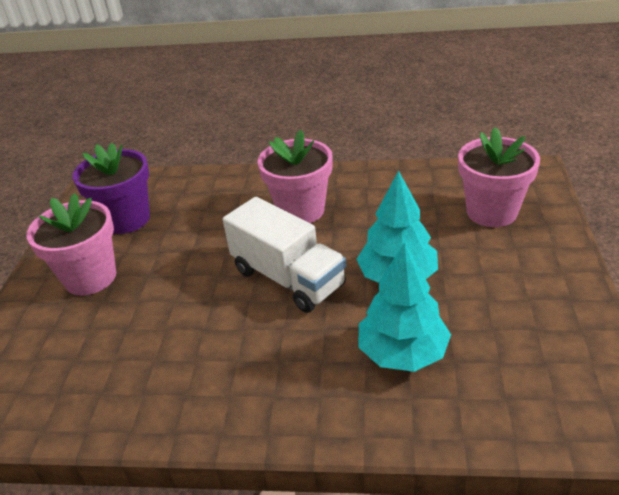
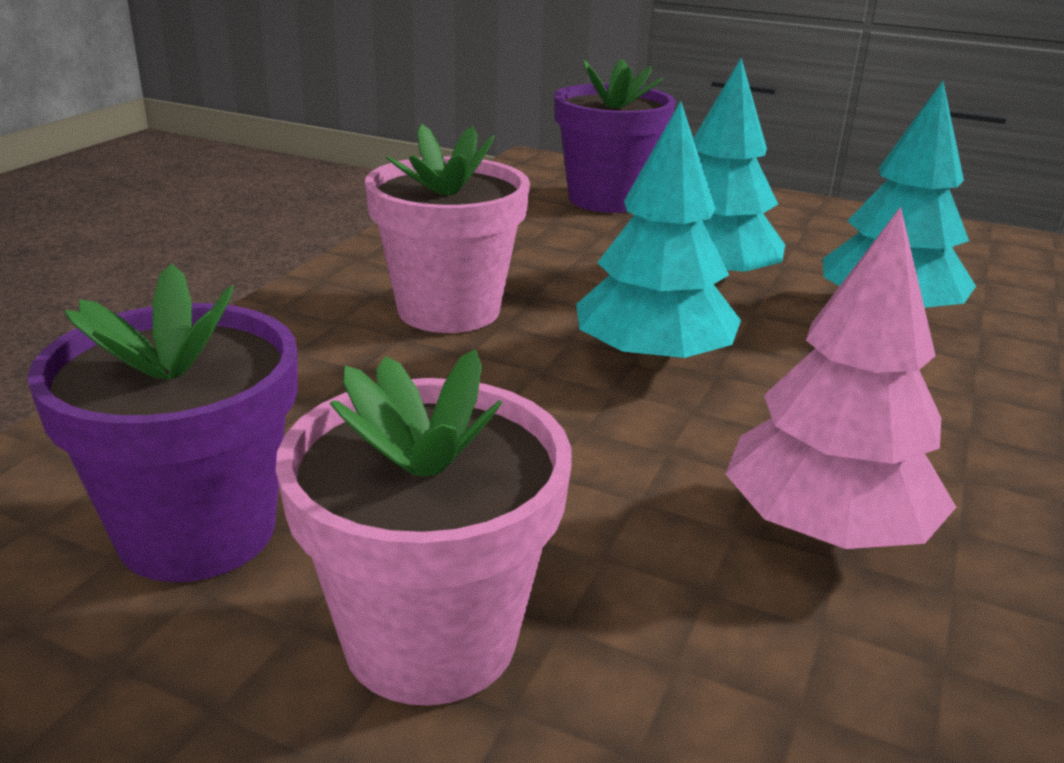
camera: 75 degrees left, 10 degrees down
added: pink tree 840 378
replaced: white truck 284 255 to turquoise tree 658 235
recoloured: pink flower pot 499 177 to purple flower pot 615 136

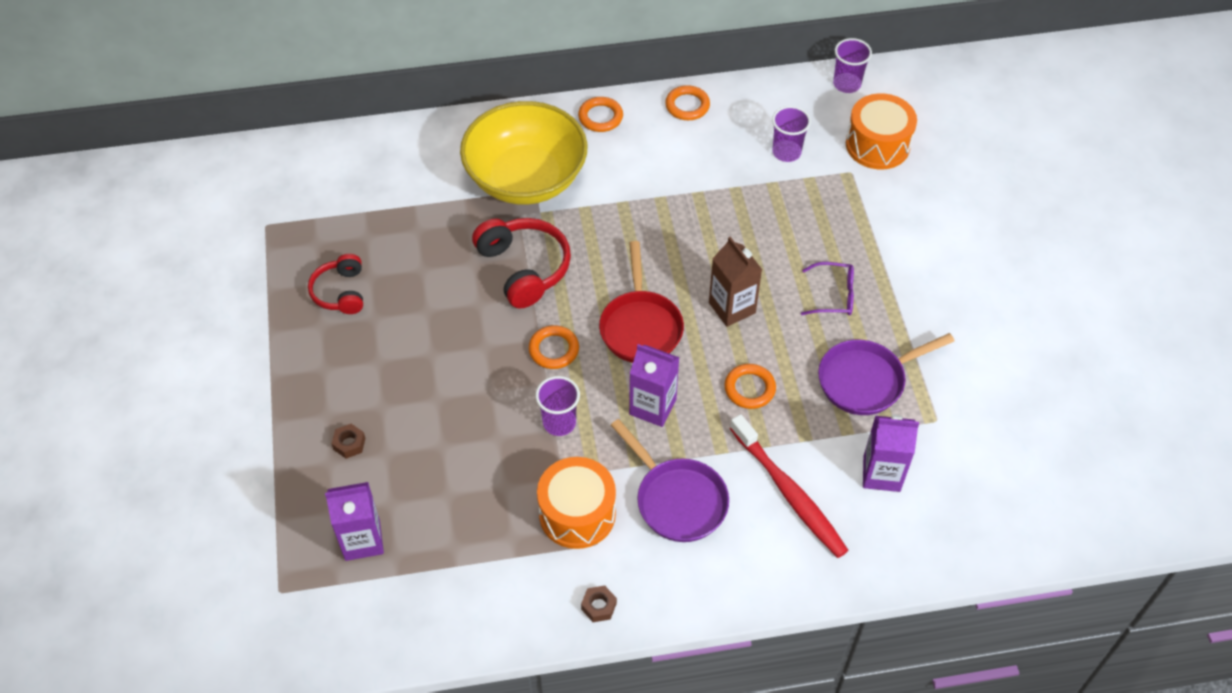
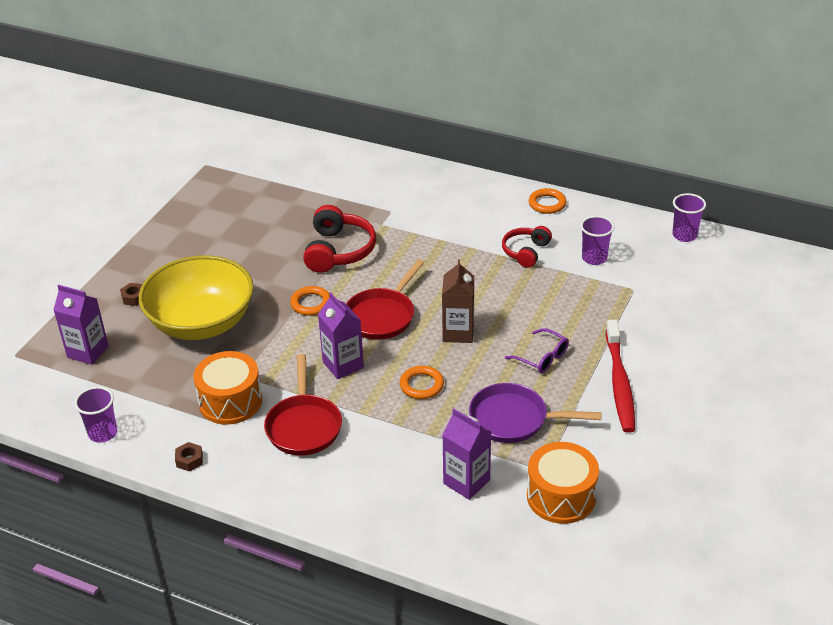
camera: 35 degrees right, 15 degrees down
removed: orange ring 600 114
moved: red headphones 335 284 to 527 247; yellow bowl 523 153 to 196 297; purple cup 558 406 to 95 414; red toothbrush 789 486 to 620 376; orange drum 881 131 to 563 483
recoloured: purple pan 670 480 to red pan 303 405

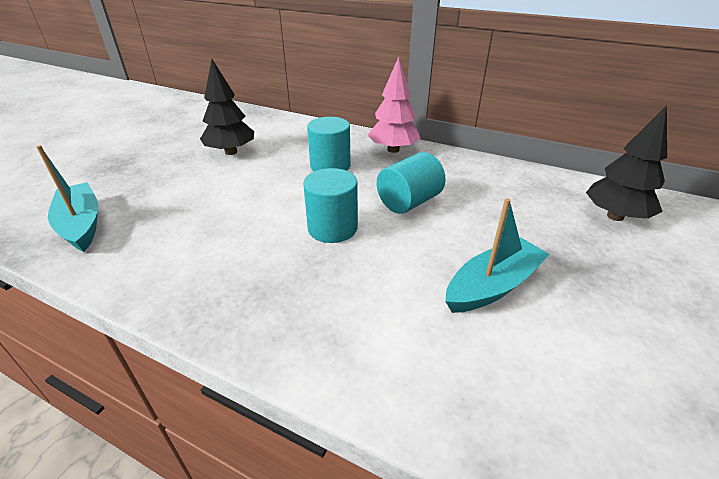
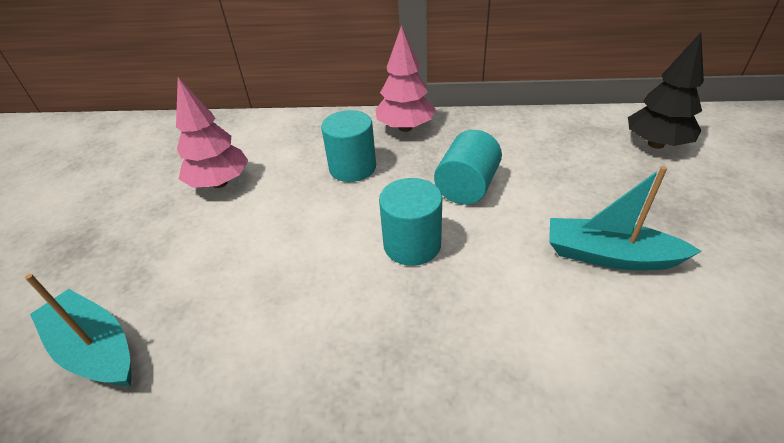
camera: 20 degrees left, 5 degrees up
recoloured: black tree 227 107 to pink tree 212 132
turned: turquoise boat 497 255 = 625 218 105 degrees counterclockwise

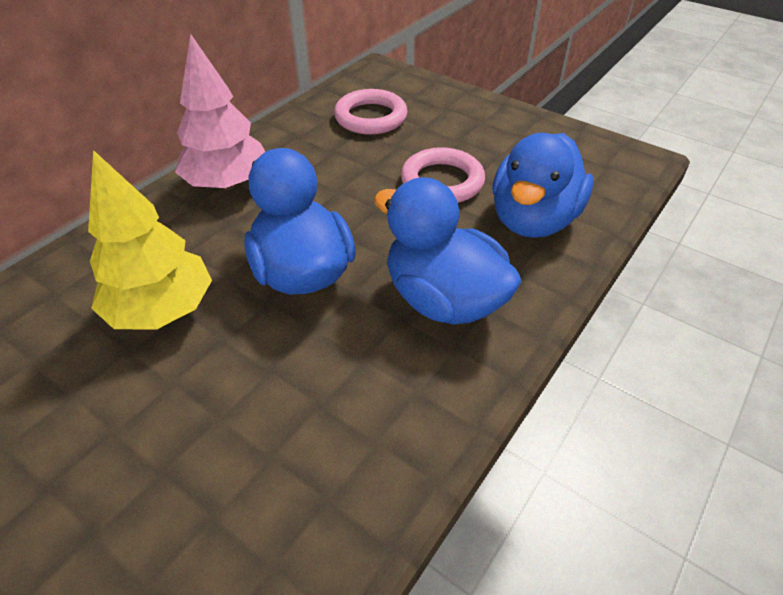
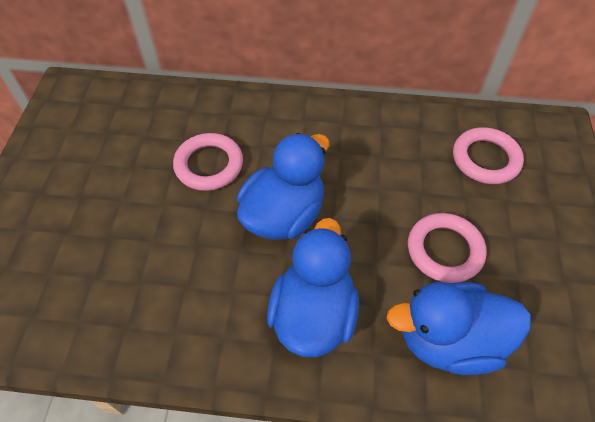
camera: 60 degrees right, 10 degrees up
removed: pink tree 220 112
replaced: yellow tree 150 240 to pink ring 208 162

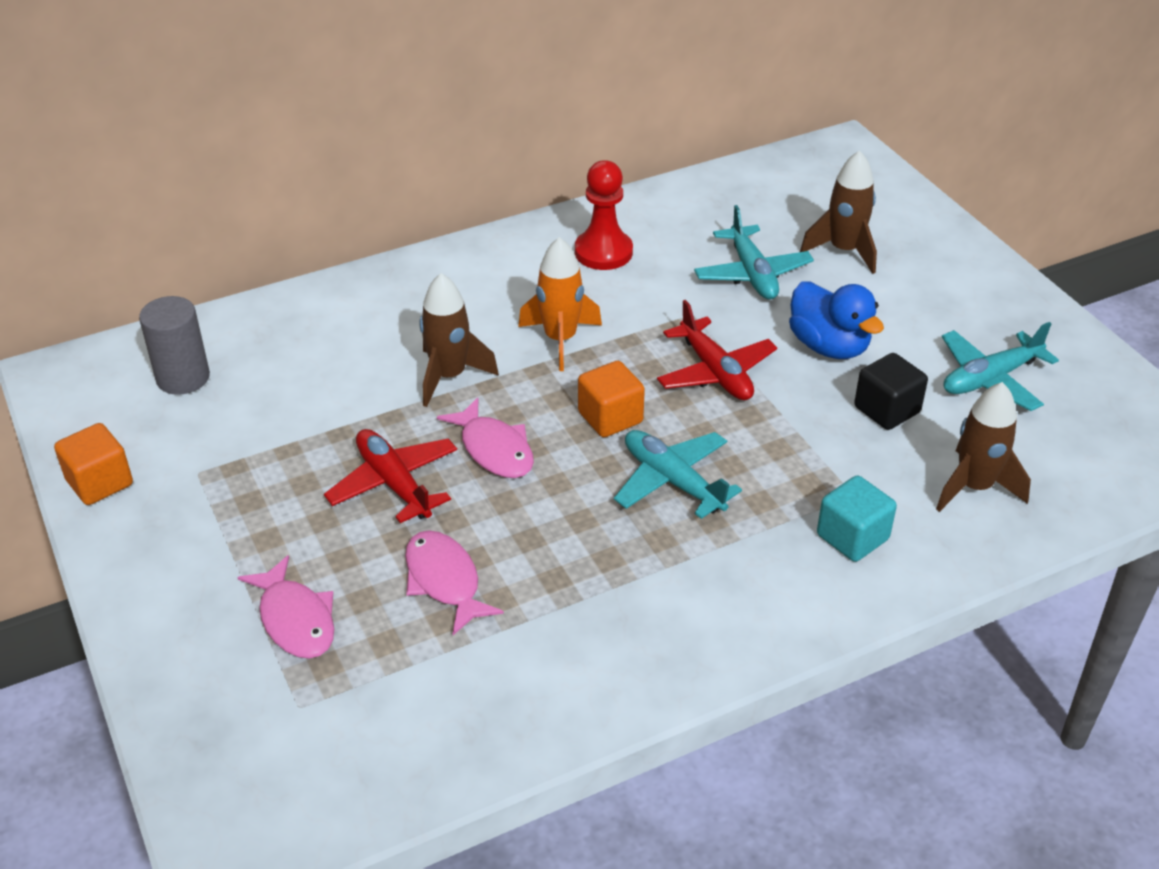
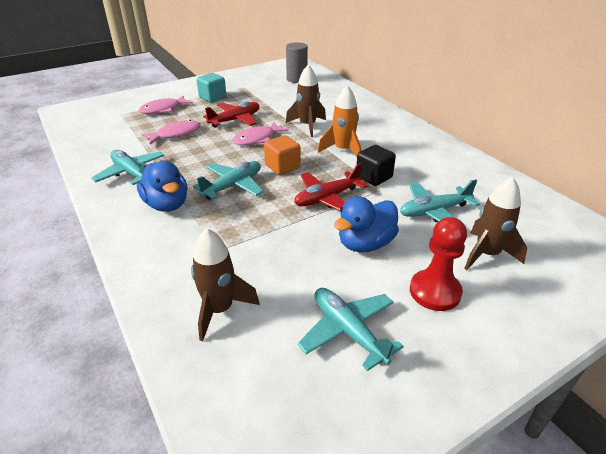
camera: 85 degrees right, 5 degrees down
removed: orange cube 93 464
added: turquoise plane 128 167; blue duck 162 186
moved: red pawn 604 215 to 438 264; turquoise cube 857 518 to 211 87; black cube 891 391 to 376 165

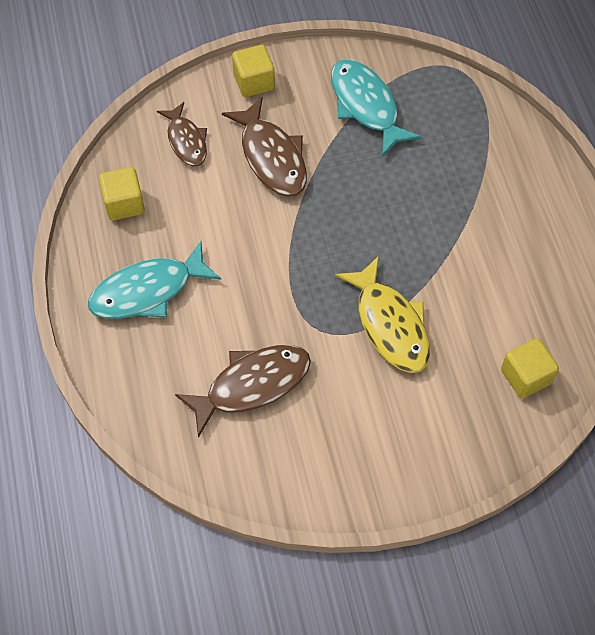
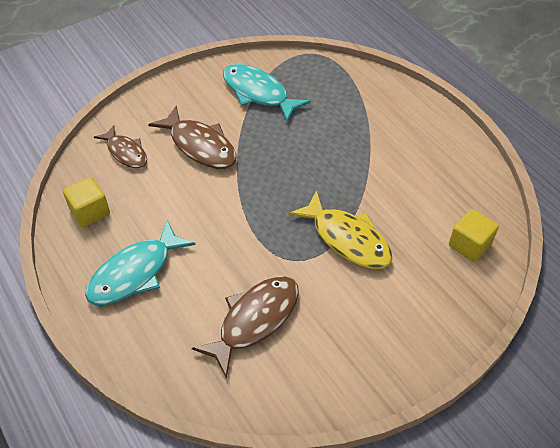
camera: 20 degrees left, 10 degrees down
removed: yellow cube 253 71

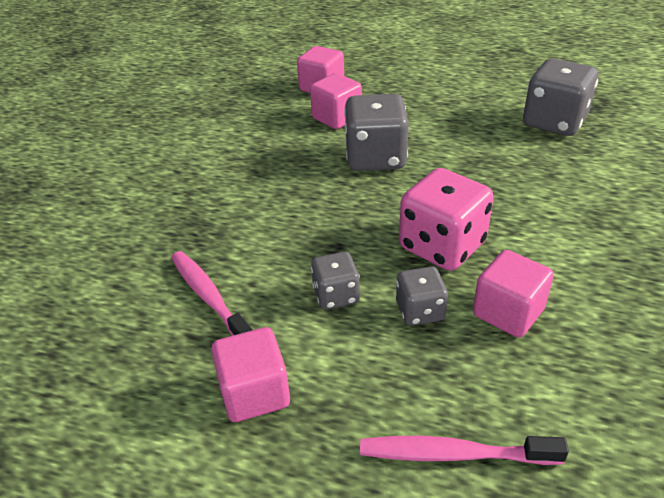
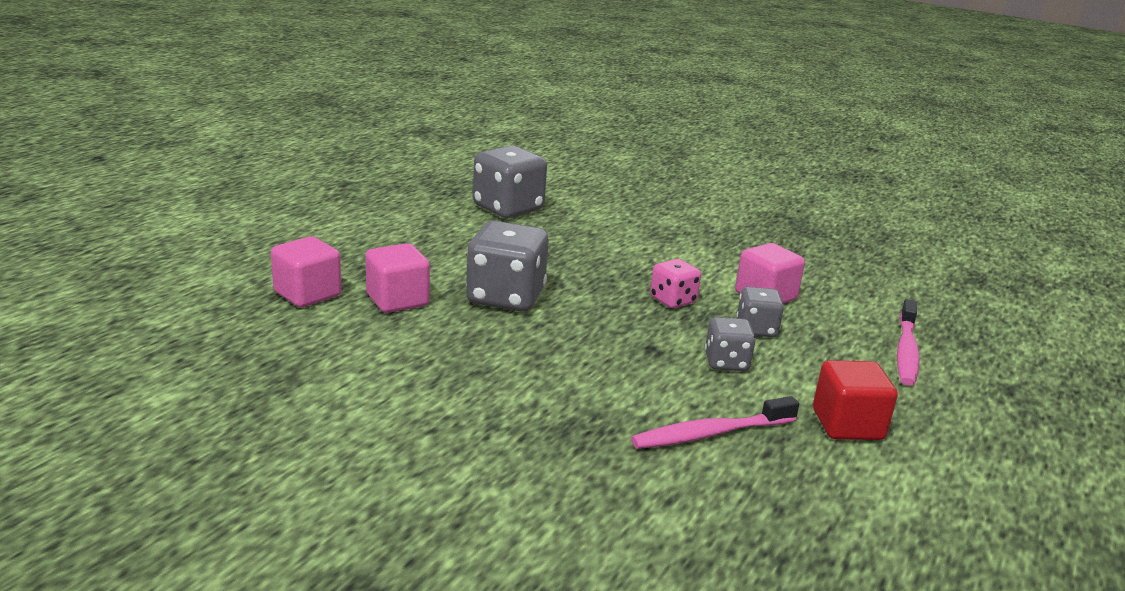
camera: 80 degrees left, 15 degrees down
recoloured: pink cube 250 374 to red cube 855 400
resized: pink dice 446 219 = 675 283 x0.55

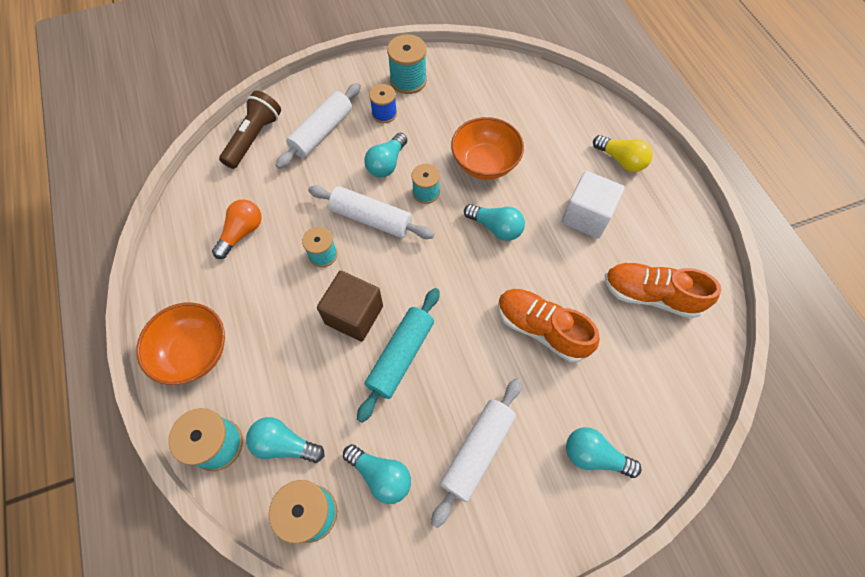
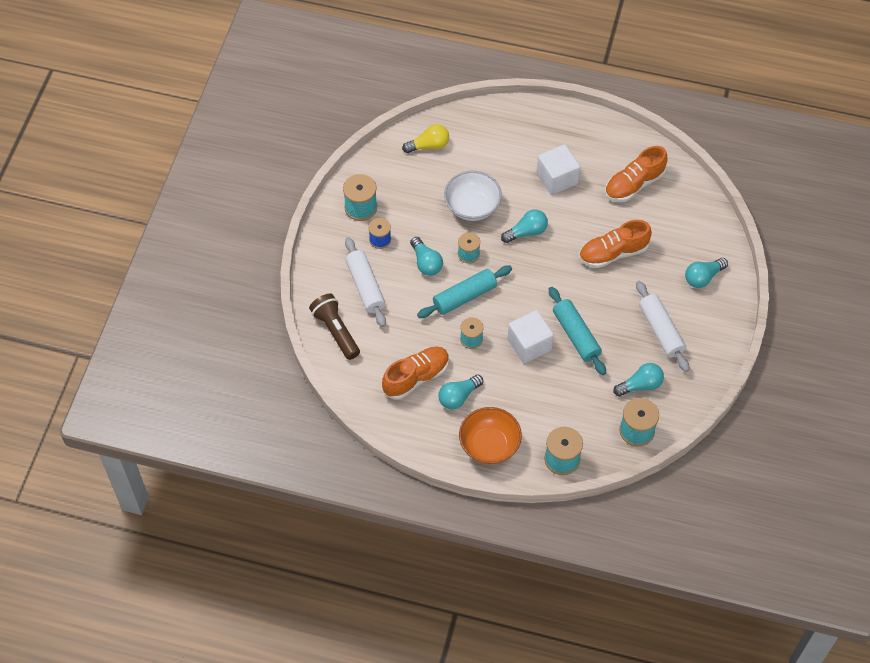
camera: 55 degrees left, 5 degrees down
moved: turquoise light bulb 285 440 to 461 392; yellow light bulb 623 153 to 425 138
replaced: orange light bulb 237 229 to orange shoe 415 373
recoloured: white rolling pin 371 212 to turquoise rolling pin 464 292; brown cube 350 306 to white cube 531 337; orange bowl 487 148 to white bowl 473 196

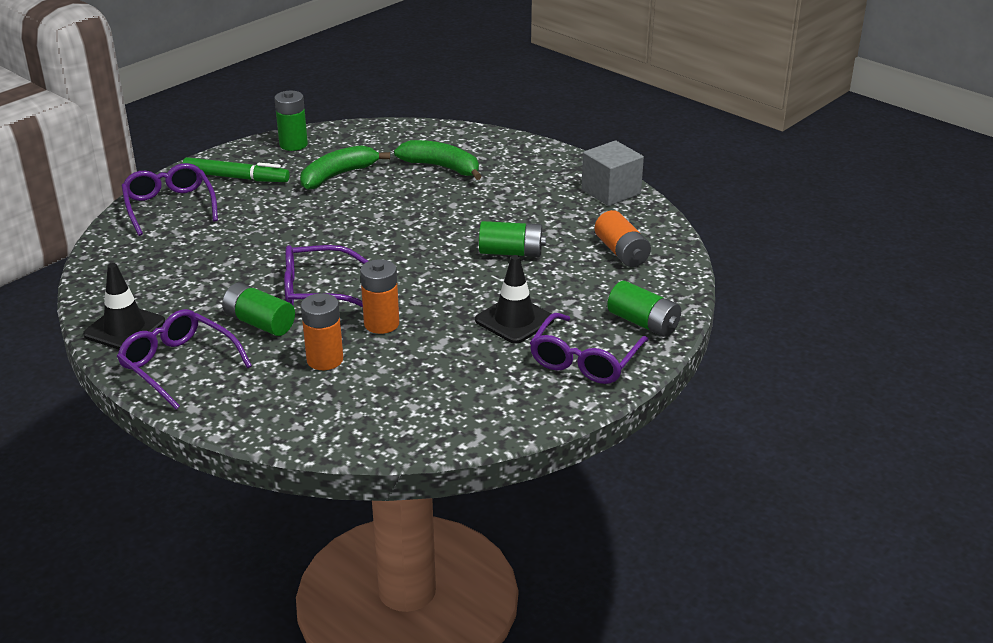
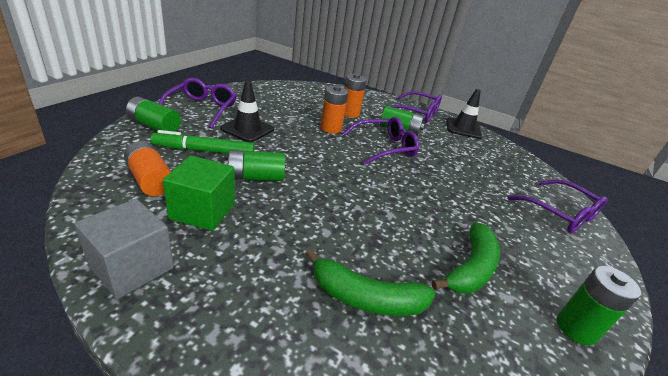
camera: 160 degrees right, 0 degrees up
added: green cube 199 193
moved: green marker 236 169 to 203 142

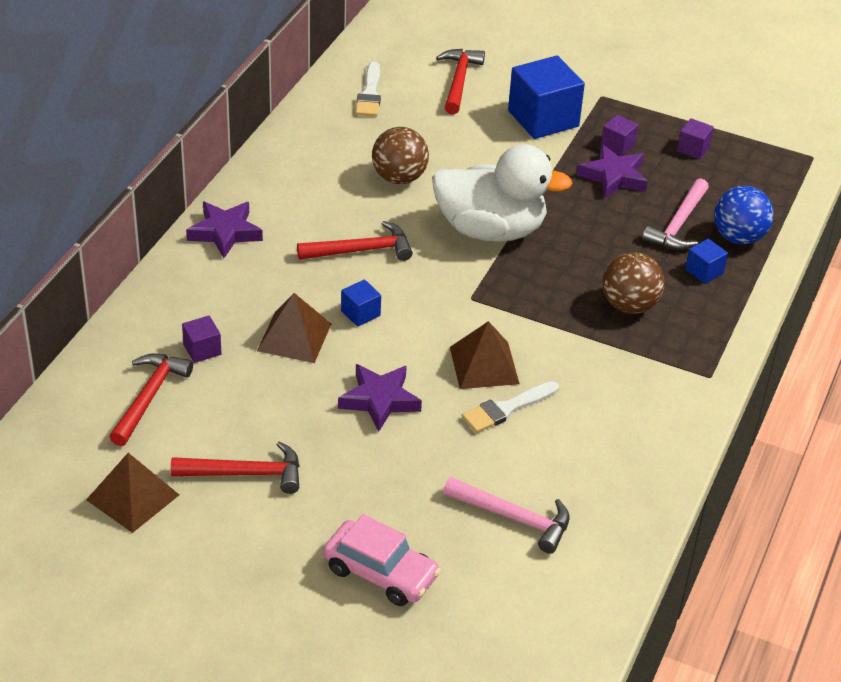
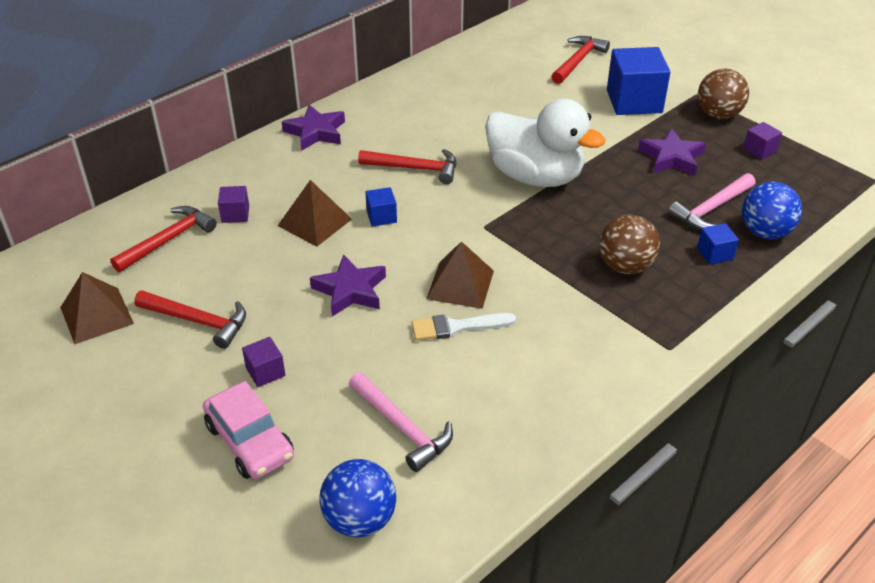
camera: 25 degrees right, 0 degrees up
removed: white brush 368 89
added: blue ball 358 498
moved: brown ball 400 155 to 723 94; purple cube 619 135 to 263 362

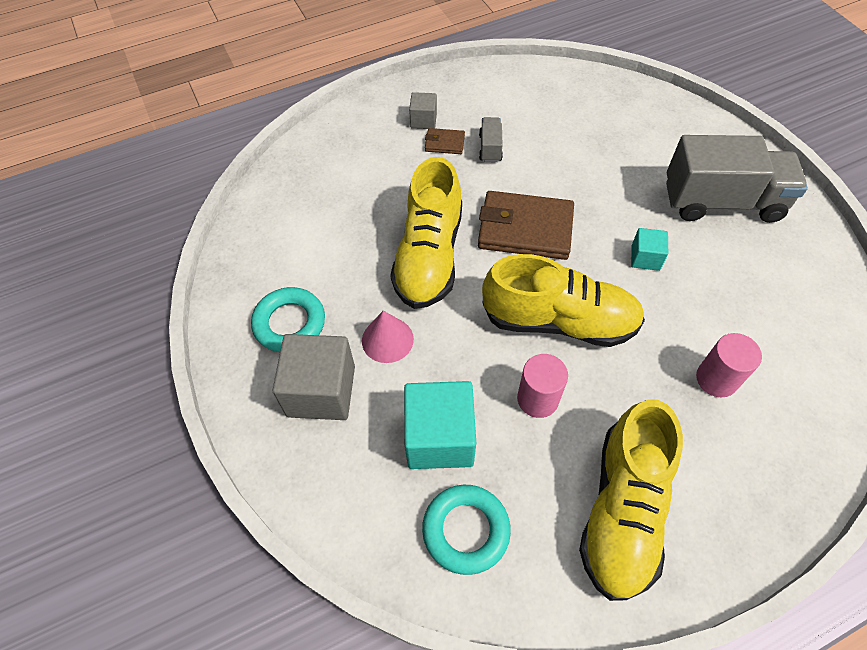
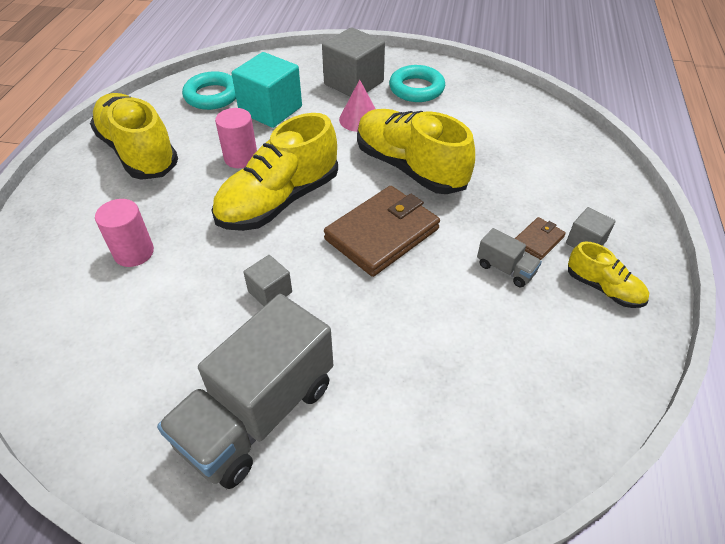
camera: 125 degrees right, 10 degrees down
added: yellow shoe 608 274
recoloured: turquoise cube 649 249 to grey cube 267 280

